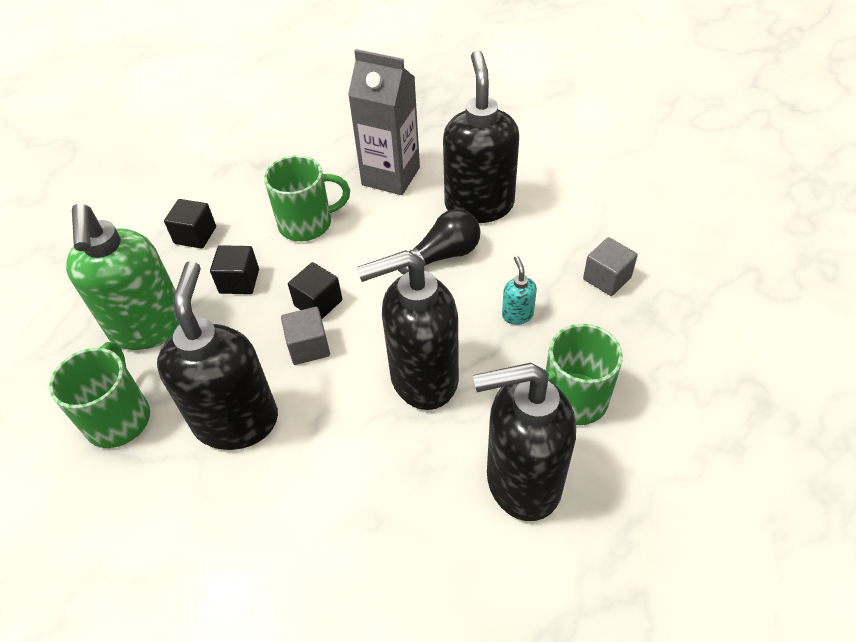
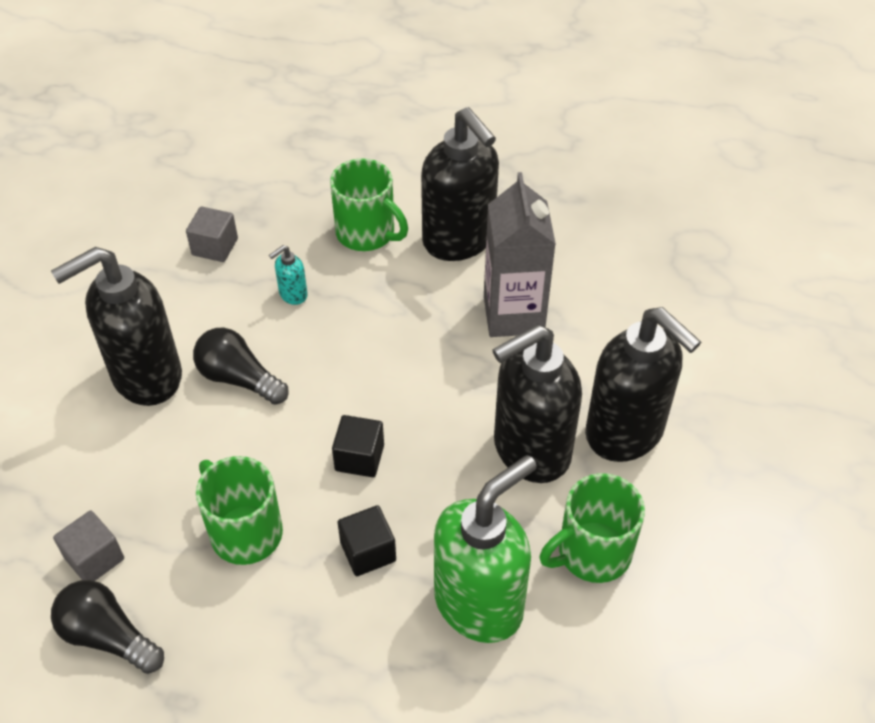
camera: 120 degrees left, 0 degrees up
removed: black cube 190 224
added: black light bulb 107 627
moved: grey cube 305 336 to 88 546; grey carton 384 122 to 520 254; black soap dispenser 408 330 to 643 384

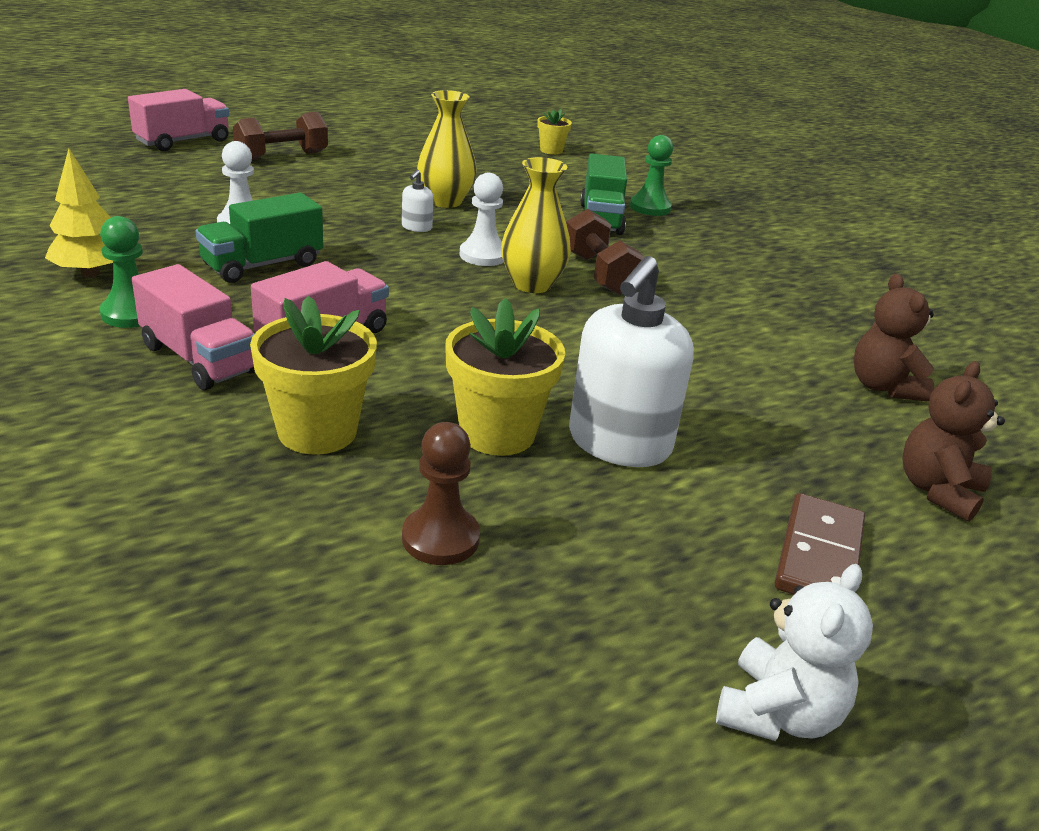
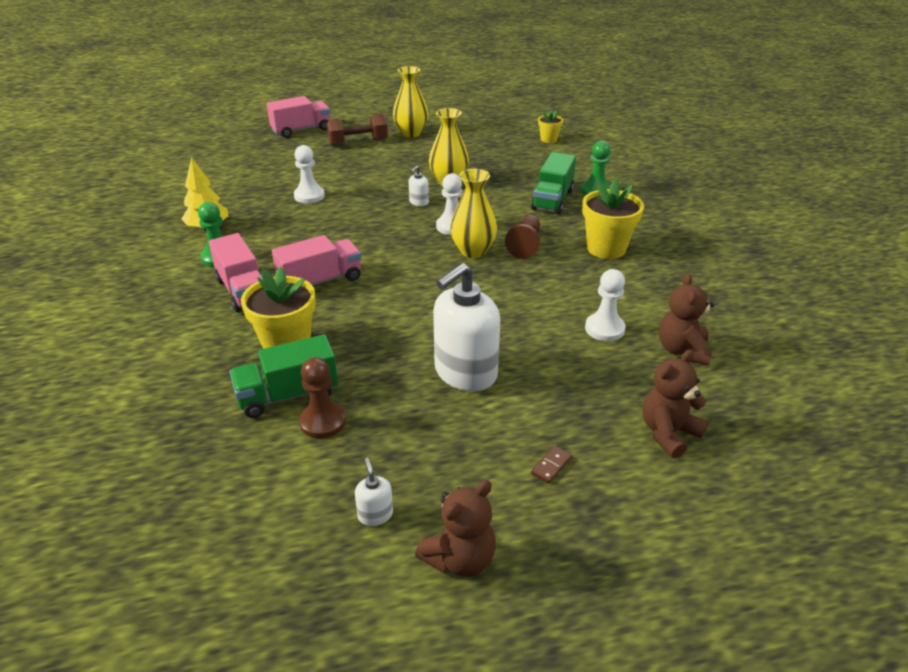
camera: 20 degrees right, 5 degrees up
added: white soap dispenser 374 492; yellow vase 410 101; white pawn 605 305
moved: green truck 259 238 to 284 376; yellow flower pot 505 377 to 613 219
replaced: brown dumbbell 605 252 to brown pawn 522 237
recoloured: white teddy bear 794 652 to brown teddy bear 455 528
resized: brown domino 820 544 = 551 465 x0.46

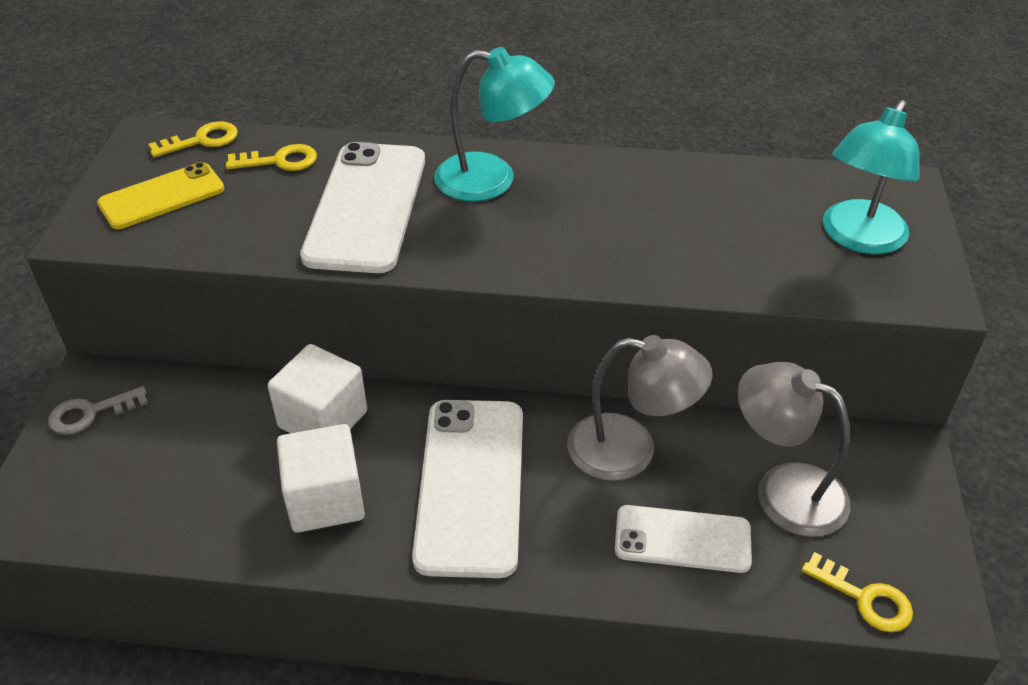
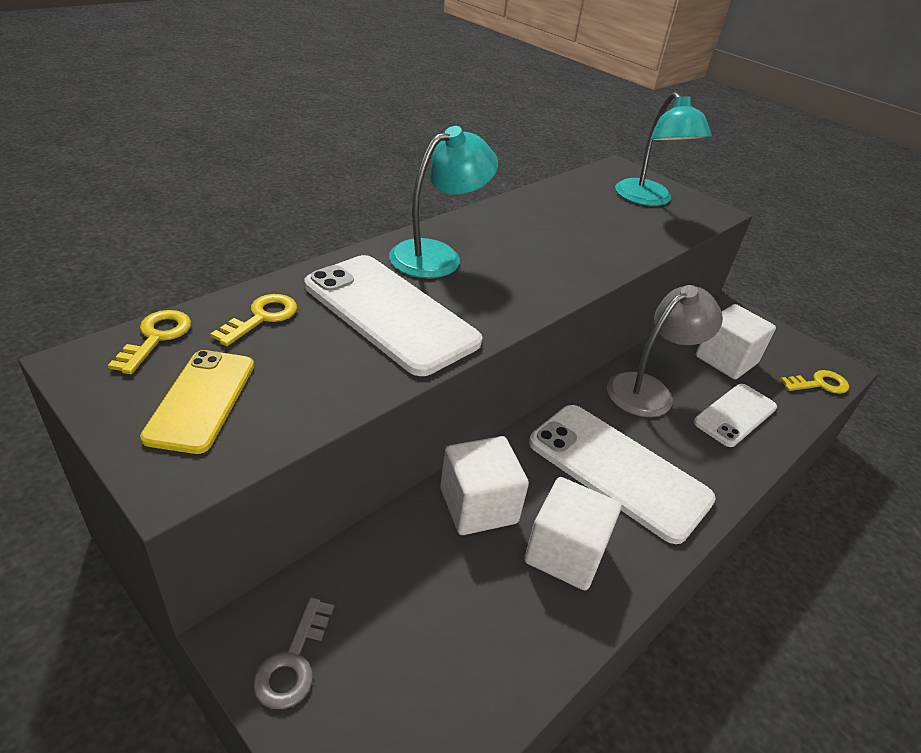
camera: 55 degrees left, 5 degrees down
replaced: grey lamp 793 449 to white cube 736 341

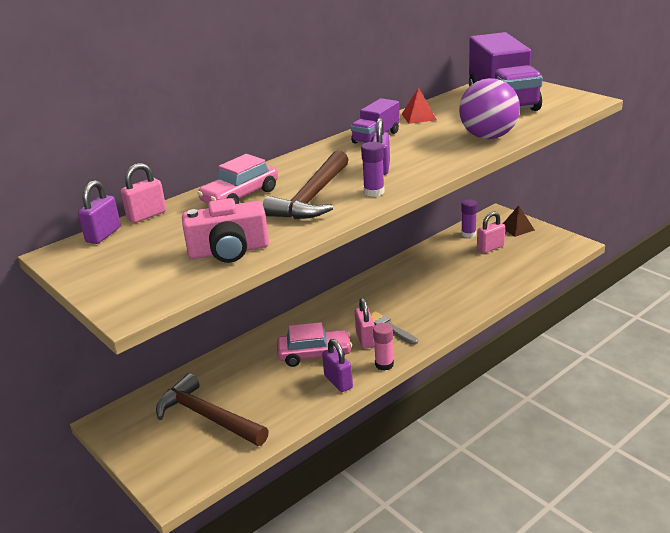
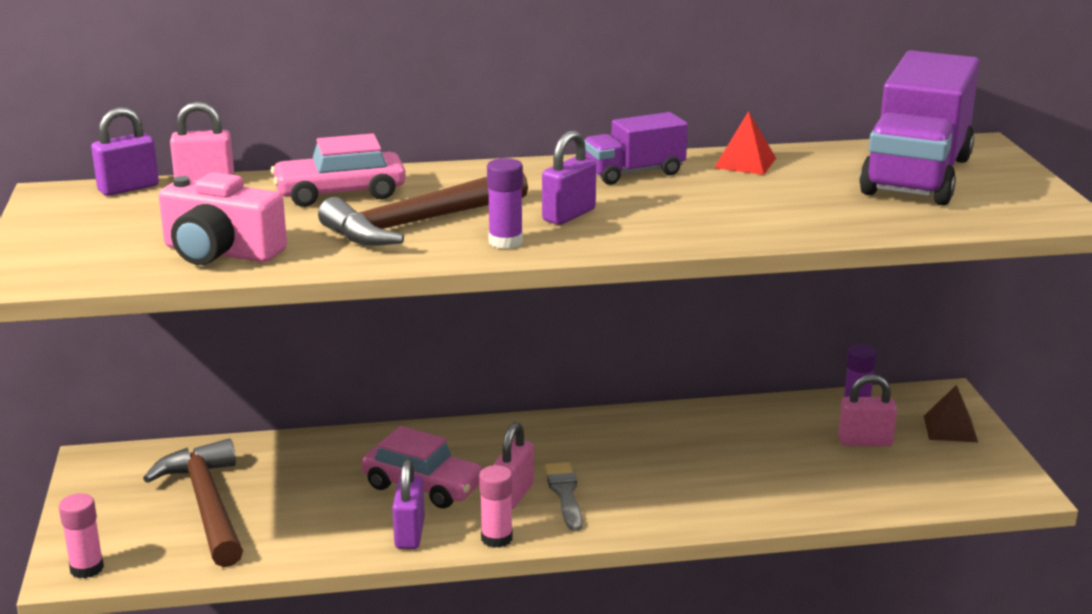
camera: 30 degrees right, 5 degrees down
removed: purple ball 489 108
added: pink glue stick 81 535

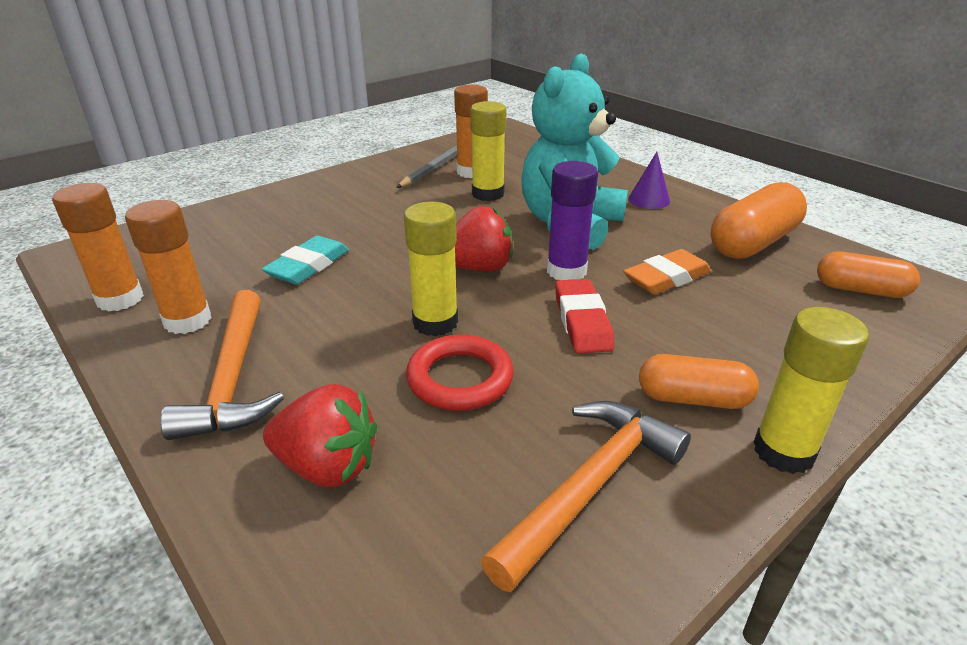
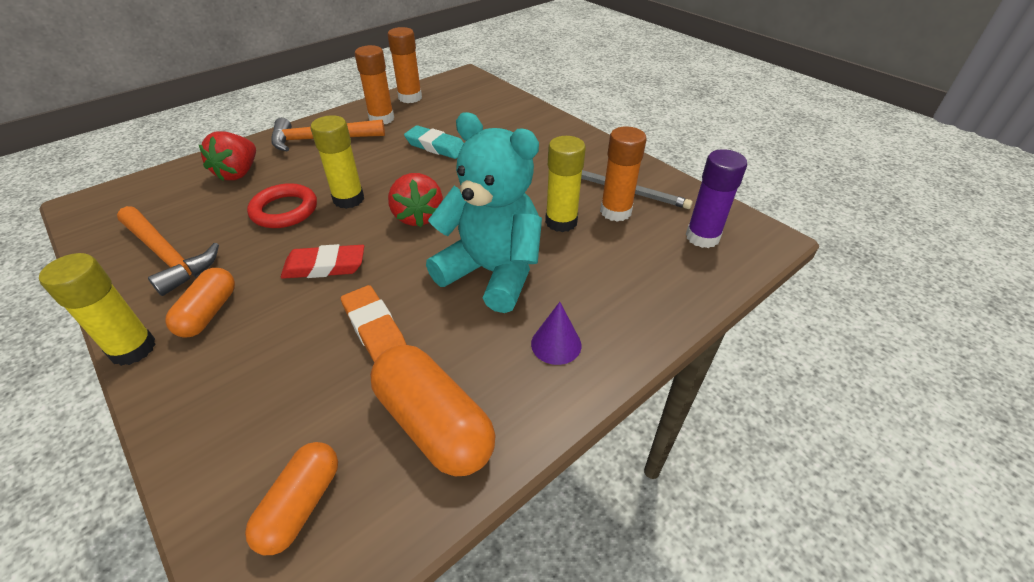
camera: 90 degrees right, 10 degrees up
moved: purple glue stick 572 220 to 716 198

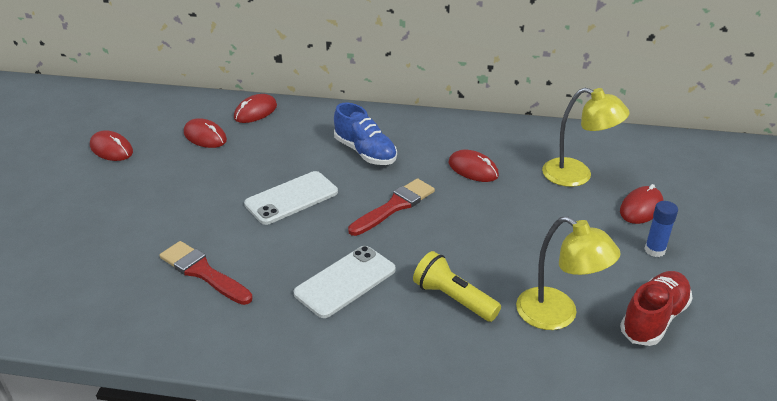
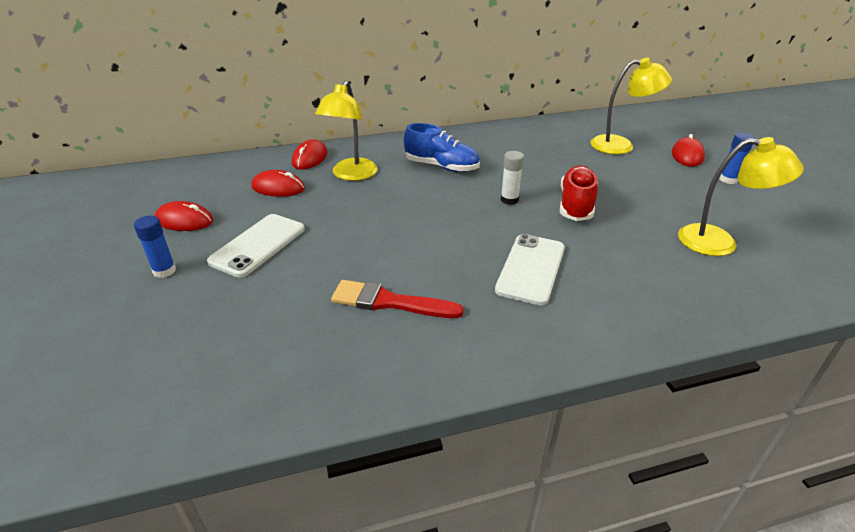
camera: 25 degrees left, 0 degrees up
removed: yellow flashlight 457 286; red mouse 474 166
added: blue glue stick 155 246; yellow lamp 346 131
moved: white phone 291 198 to 256 246; red shoe 656 308 to 579 193
replaced: red brush 391 207 to white glue stick 512 178

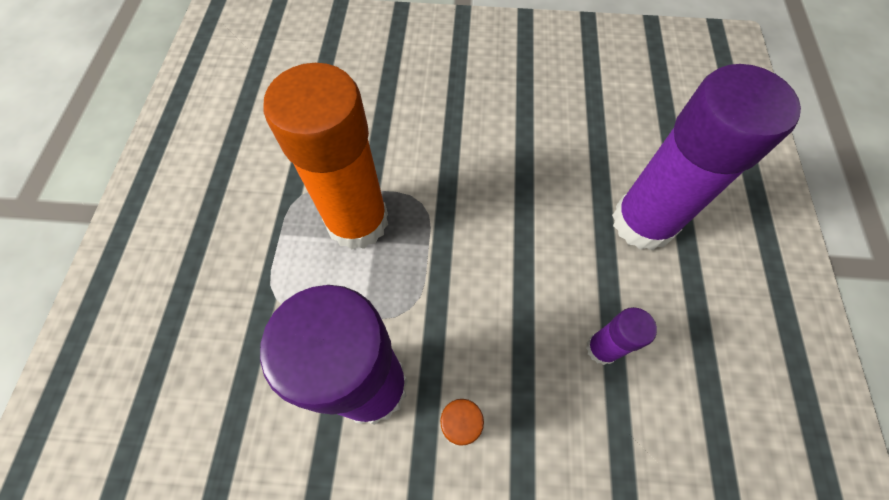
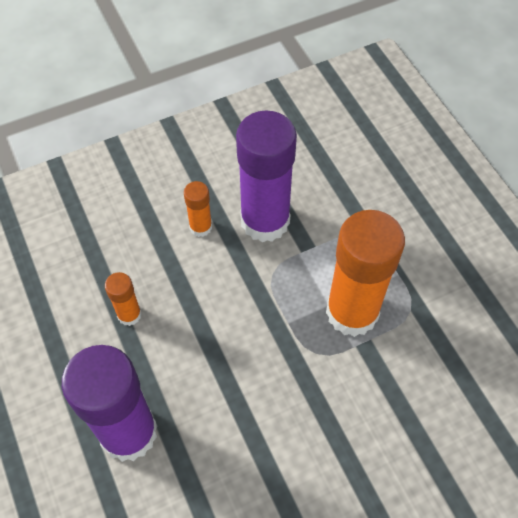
camera: 150 degrees right, 5 degrees down
recoloured: purple glue stick 621 336 to orange glue stick 123 299

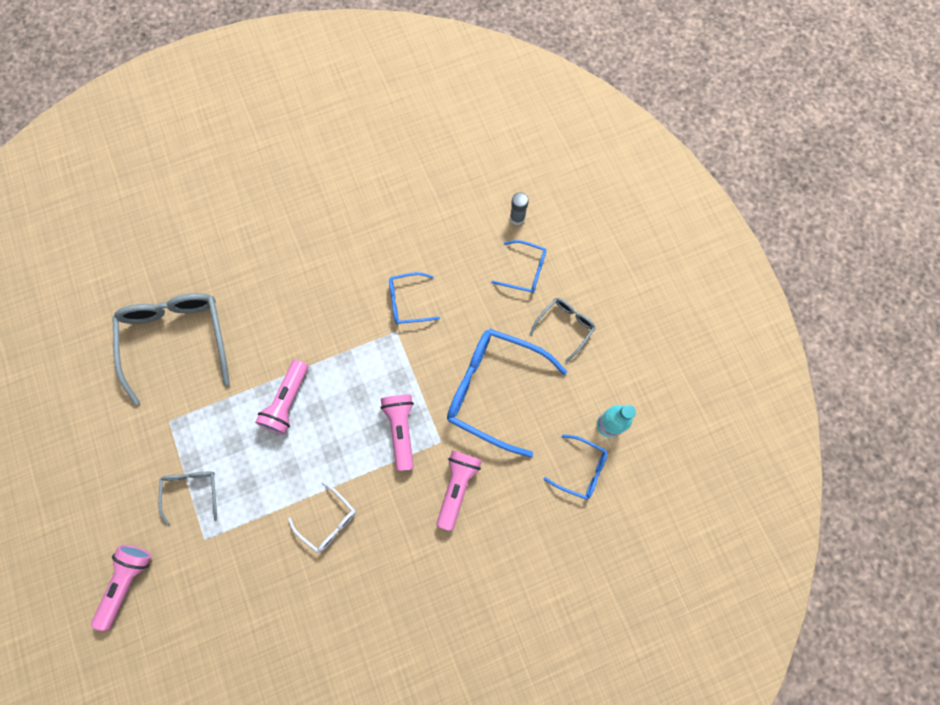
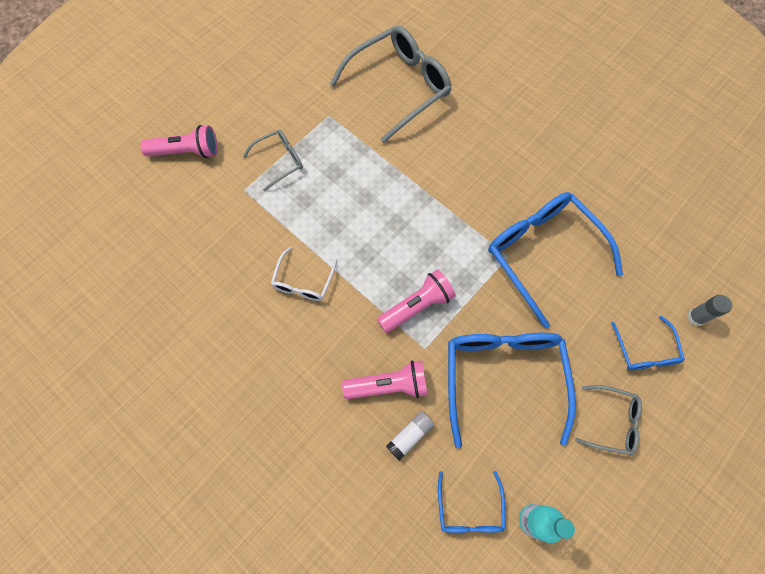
camera: 65 degrees right, 5 degrees down
removed: pink flashlight 281 397
added: white glue stick 410 436
resized: blue glasses 414 298 = 555 260 x1.97

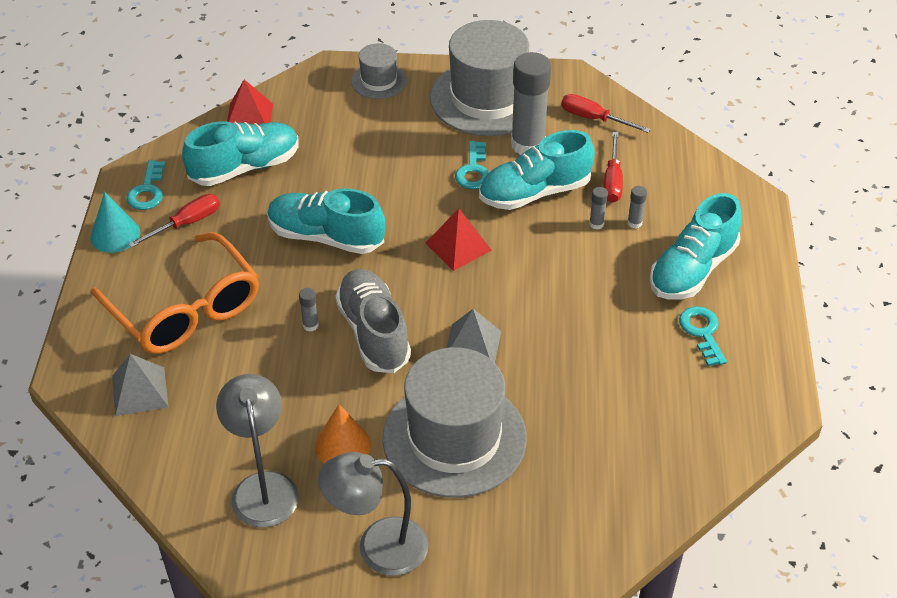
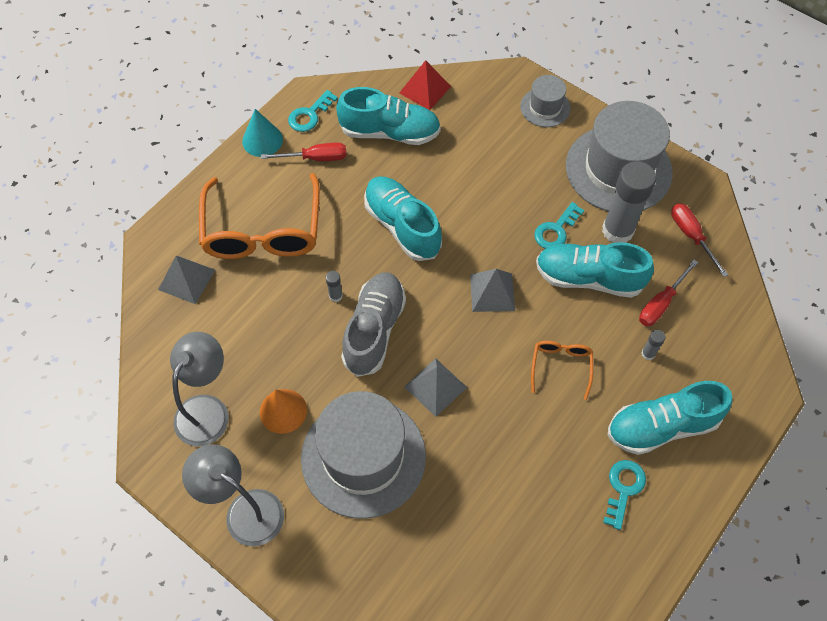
camera: 35 degrees right, 15 degrees up
removed: grey glue stick 598 208
added: orange glasses 562 370
recoloured: red pyramid 459 239 to grey pyramid 492 290

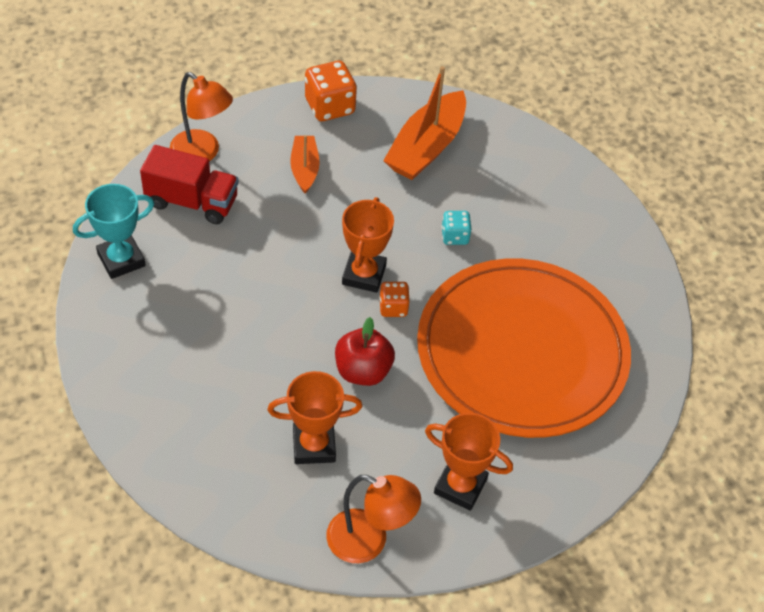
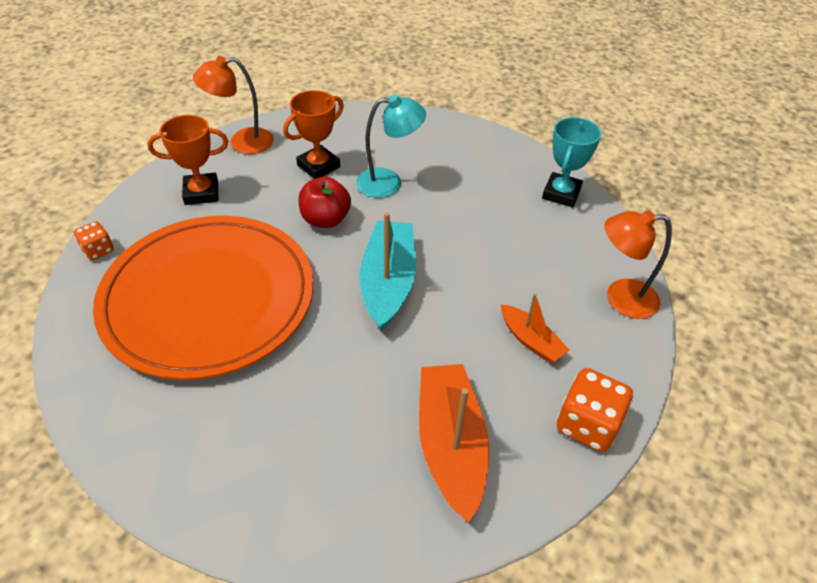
camera: 145 degrees right, 5 degrees down
removed: red truck 189 184; turquoise dice 456 228
added: turquoise lamp 391 146
moved: orange dice 394 299 to 94 240
replaced: orange trophy 368 245 to turquoise boat 387 271

